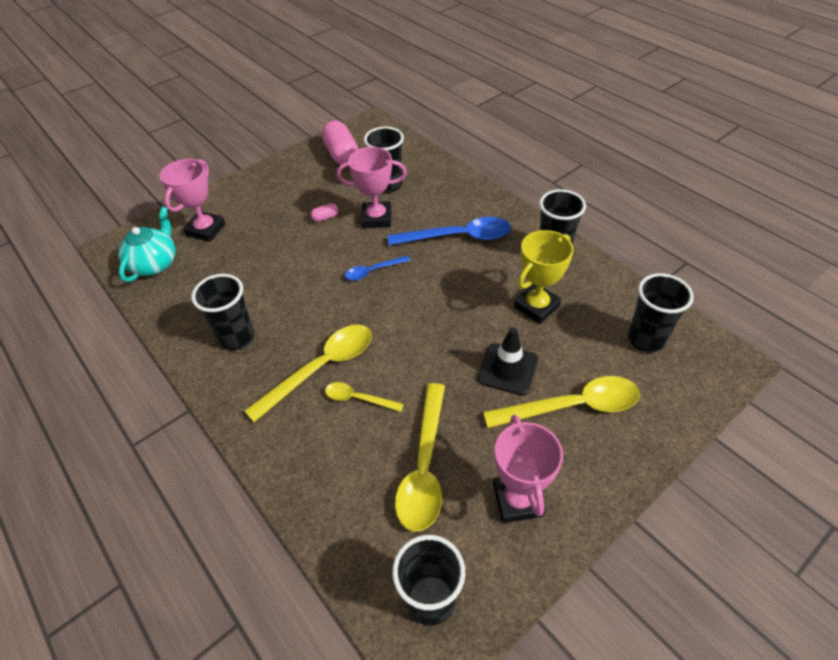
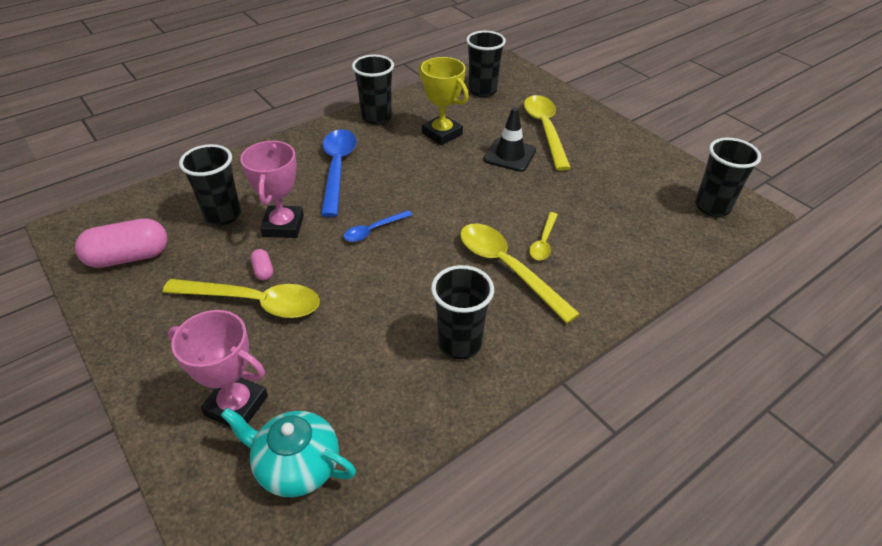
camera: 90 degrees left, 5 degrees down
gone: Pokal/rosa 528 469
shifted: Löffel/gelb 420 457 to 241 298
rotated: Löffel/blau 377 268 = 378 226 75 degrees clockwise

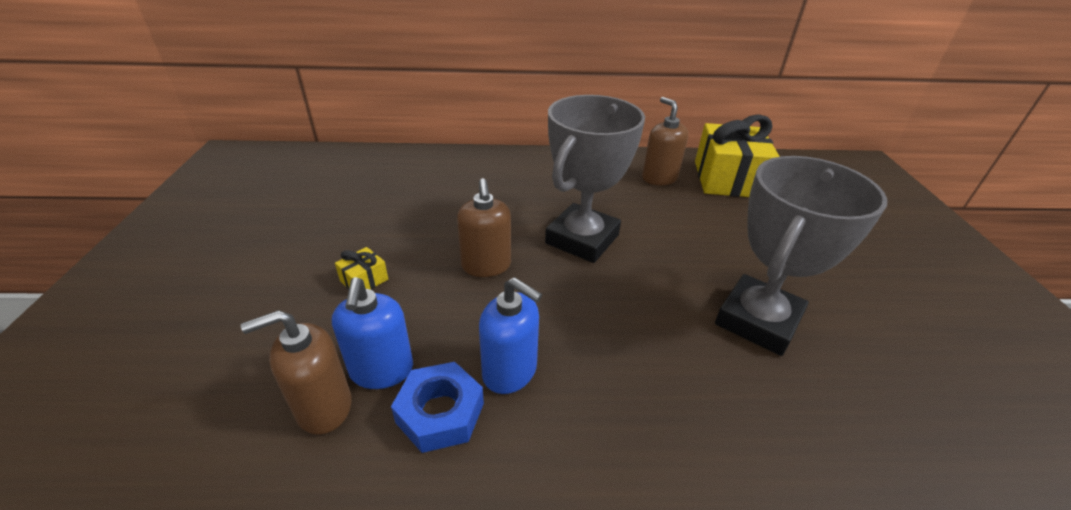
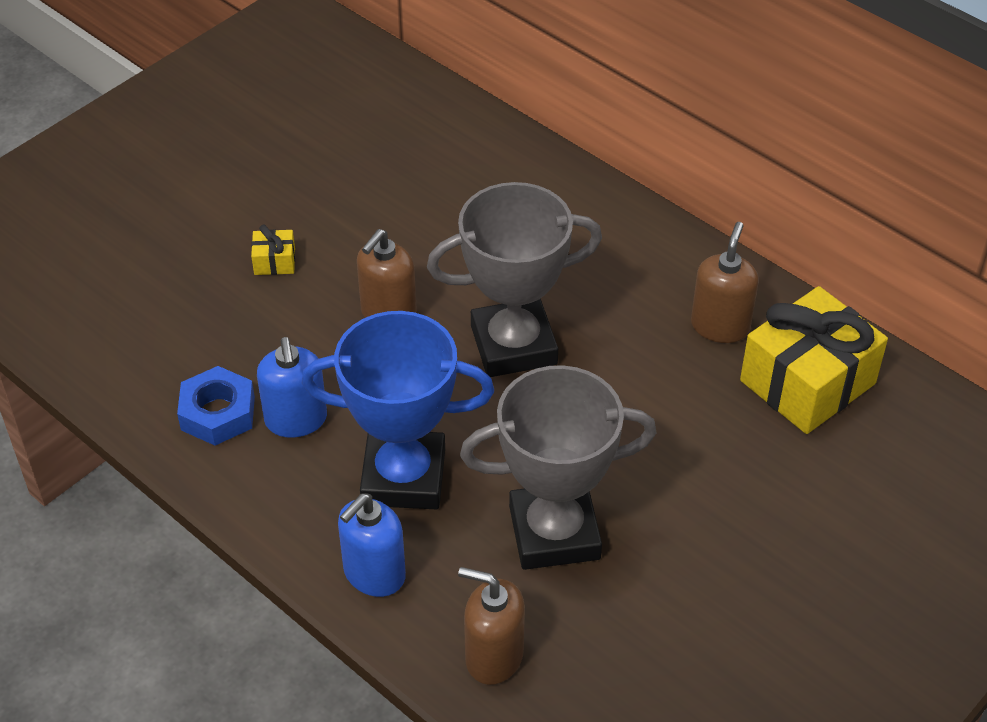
camera: 45 degrees right, 10 degrees up
new: Pokal/blau 398 410
shifted: Seifenspender/braun 296 372 to 491 626; Seifenspender/blau 372 333 to 372 545

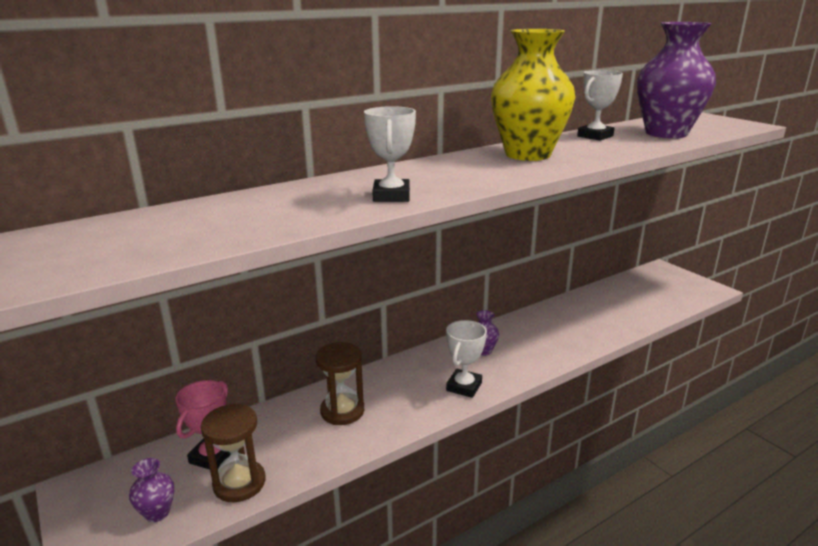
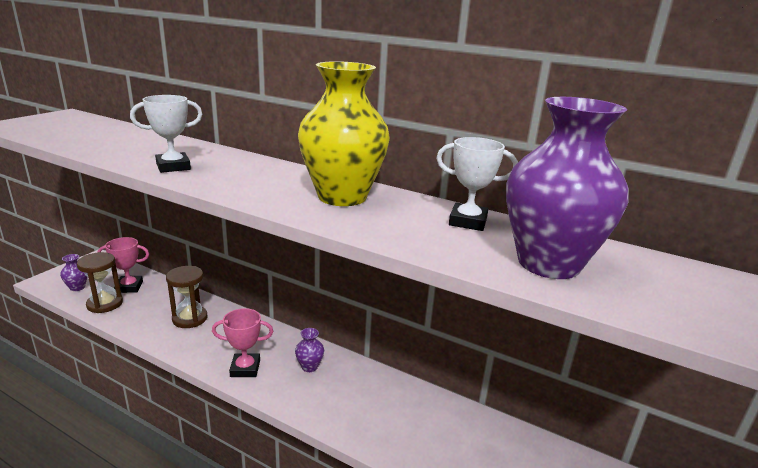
camera: 60 degrees right, 0 degrees up
repainted: Pokal/weiß 466 359 to Pokal/rosa 242 342

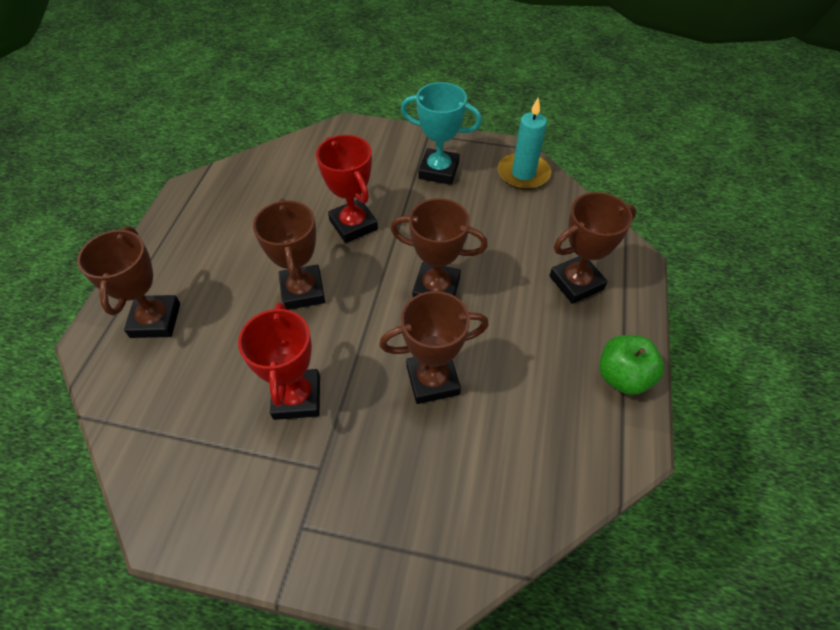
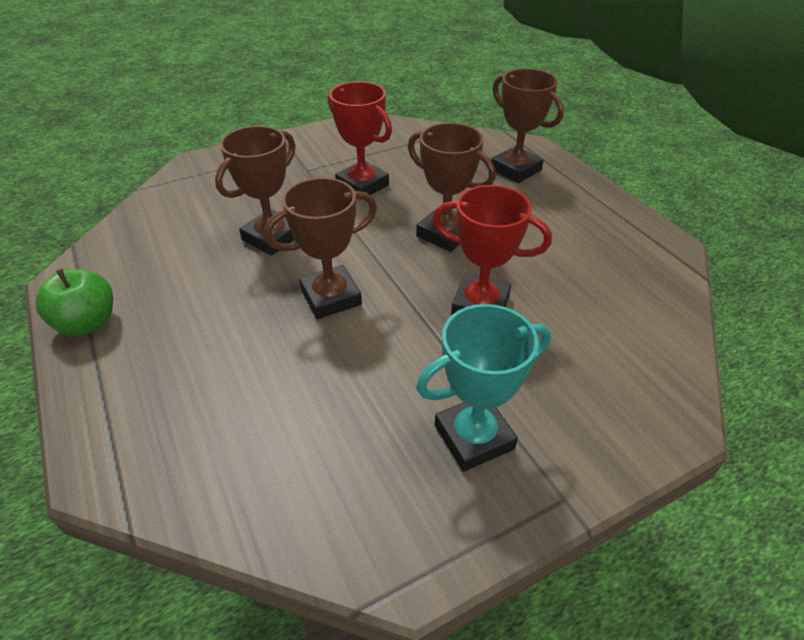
camera: 140 degrees right, 10 degrees down
gone: Kerze/türkis 524 143; Pokal/braun 593 248

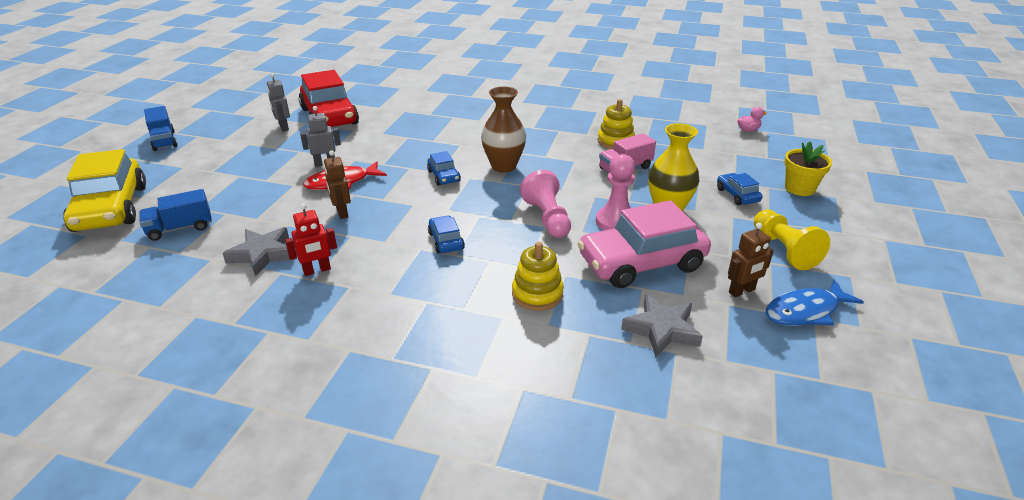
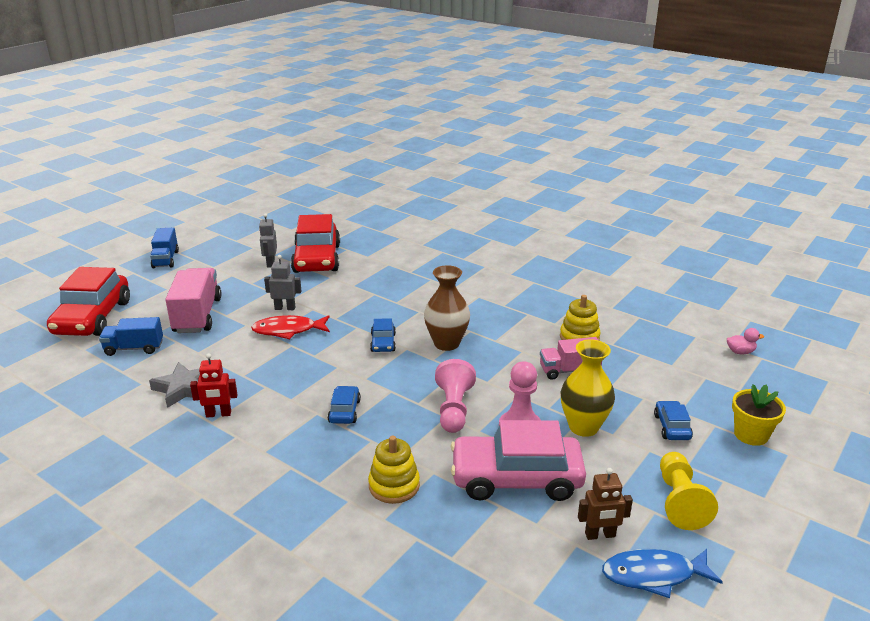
camera: 20 degrees right, 5 degrees down
gone: Roboter/braun 337 184; Stern/grau 662 325
new: Lastwagen/rosa 193 300
repainted: Auto/gelb 104 190 to Auto/rot 88 301

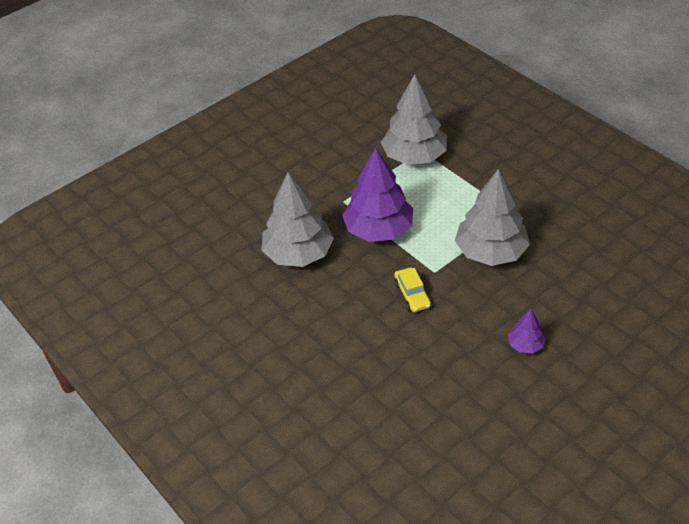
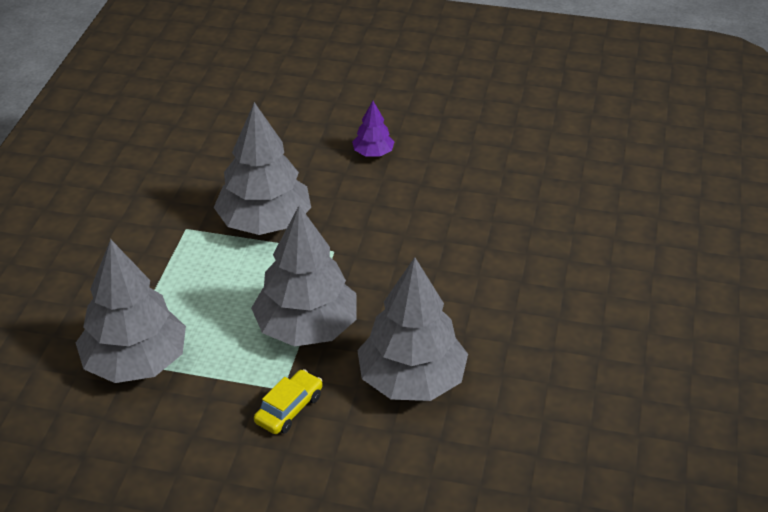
camera: 130 degrees left, 5 degrees down
shifted: Auto/gelb 412 289 to 288 401
repainted: Baum/lila 377 195 to Baum/grau 304 276

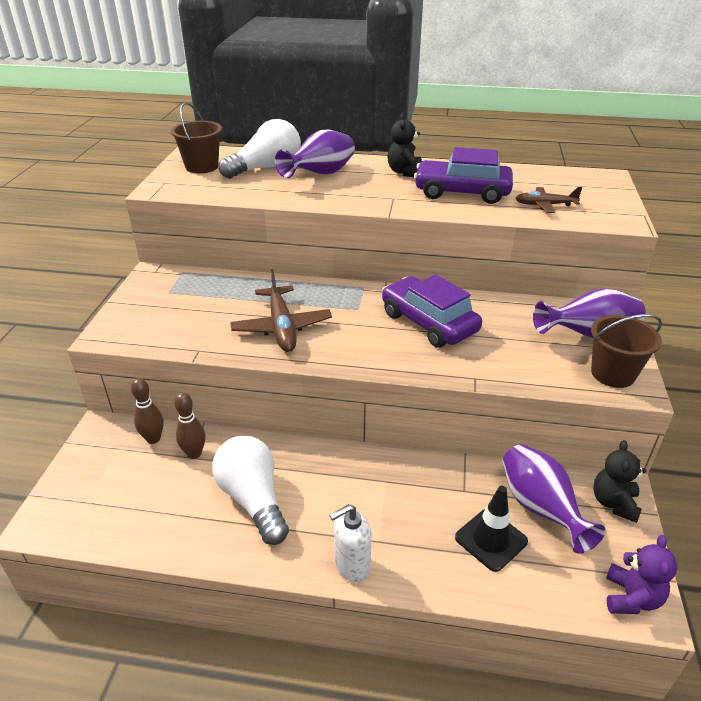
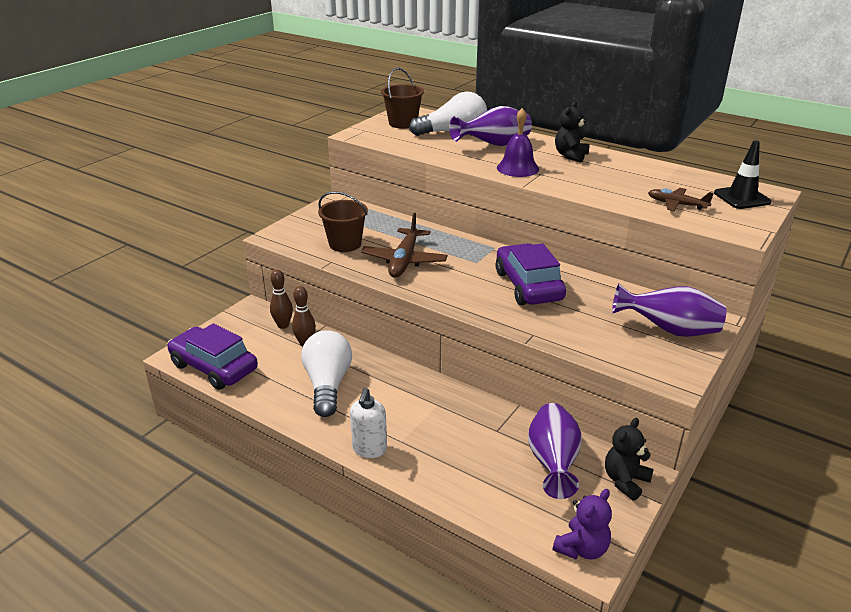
camera: 25 degrees right, 5 degrees down
new: Glocke/lila 518 142
shifted: Auto/lila 463 175 to 212 356; Leitkegel/schwarz 491 529 to 743 174; Eimer/braun 626 351 to 343 222
rotated: Seifenspender/weiß 350 543 = 368 423 75 degrees counterclockwise

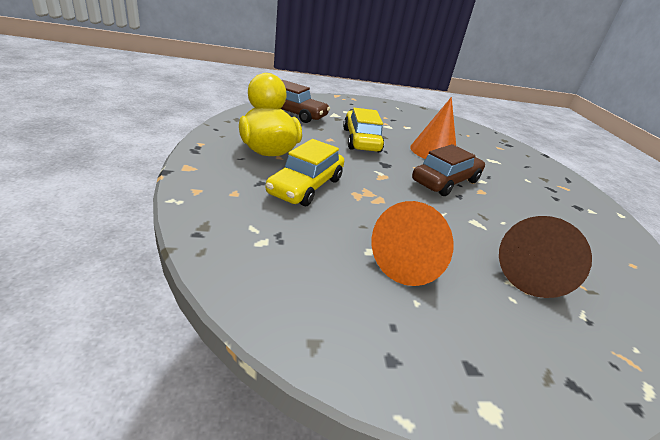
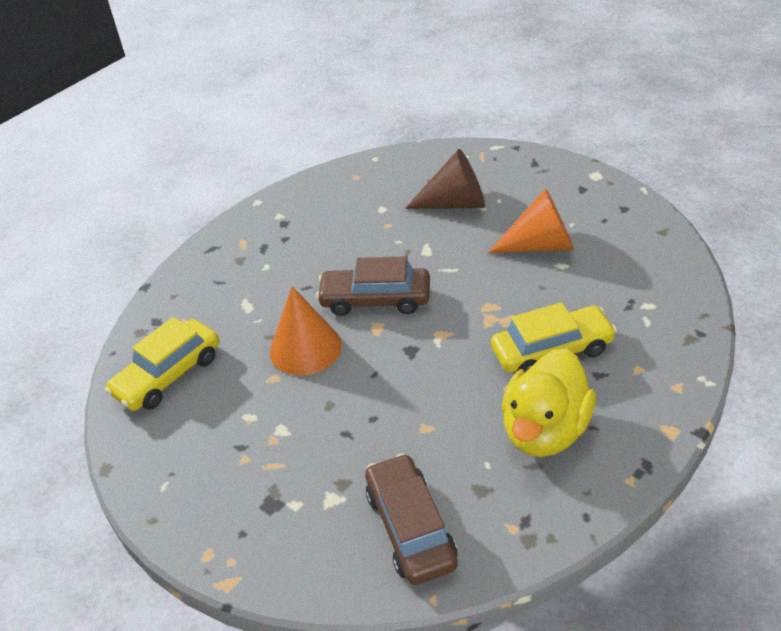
camera: 125 degrees left, 10 degrees up
shifted: Auto/gelb 363 130 to 162 364

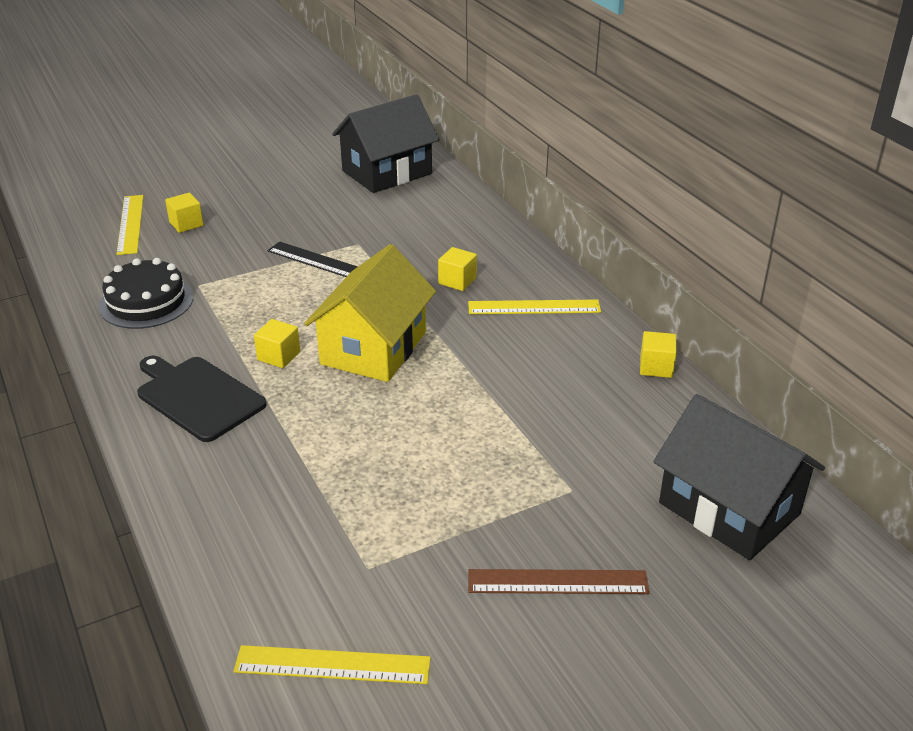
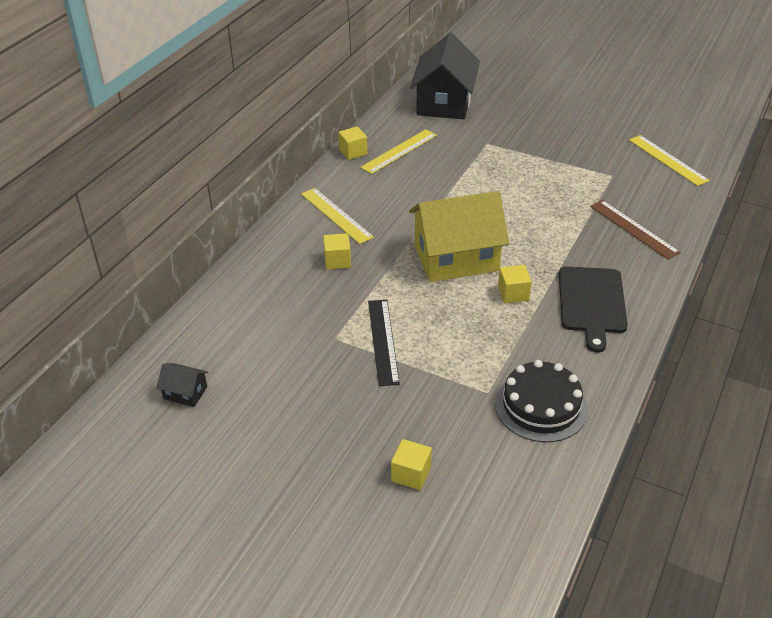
camera: 125 degrees left, 5 degrees up
shifted: Lineal/gelb 130 225 to 398 151; Lineal/braun 559 581 to 635 230
scaled: Haus/schwarz 385 143 = 182 385 x0.41

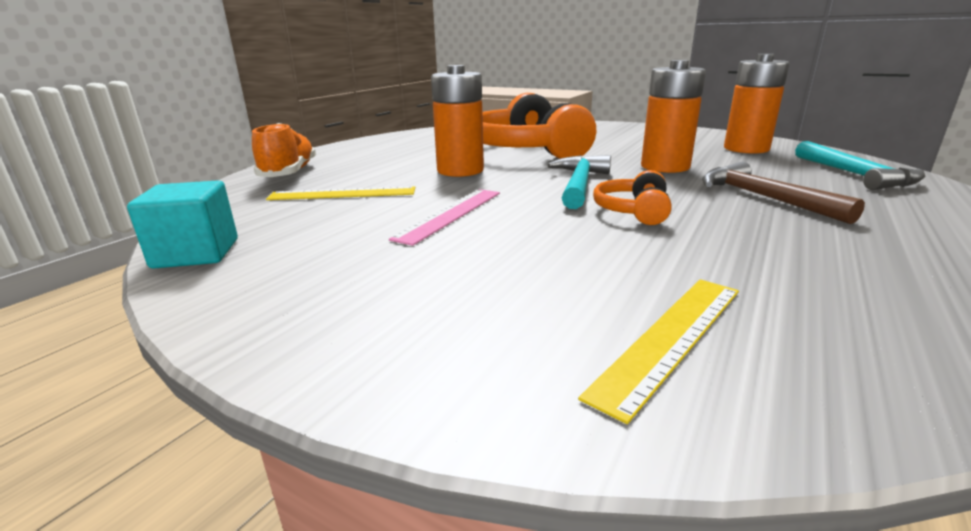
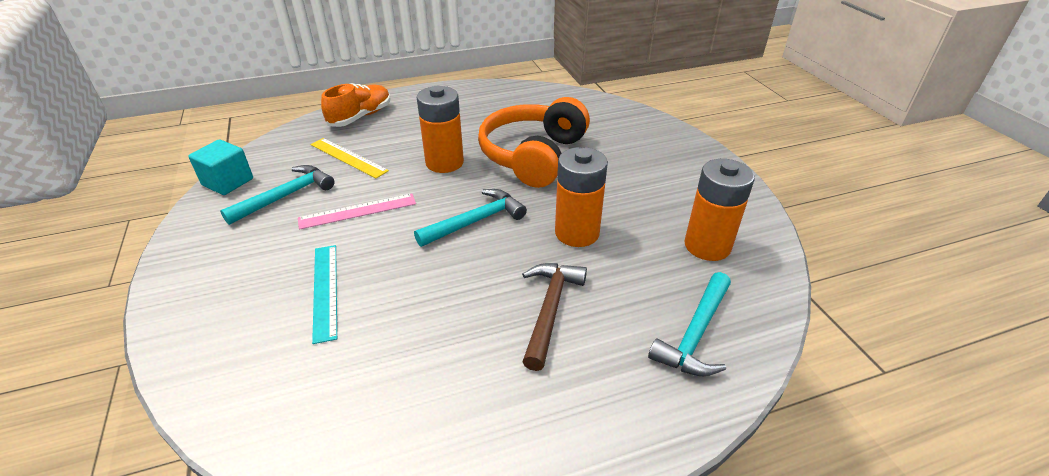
camera: 40 degrees right, 15 degrees up
gone: Lineal/gelb 658 351; Kopfhörer/orange 632 197
new: Hammer/türkis 277 195; Lineal/türkis 324 294

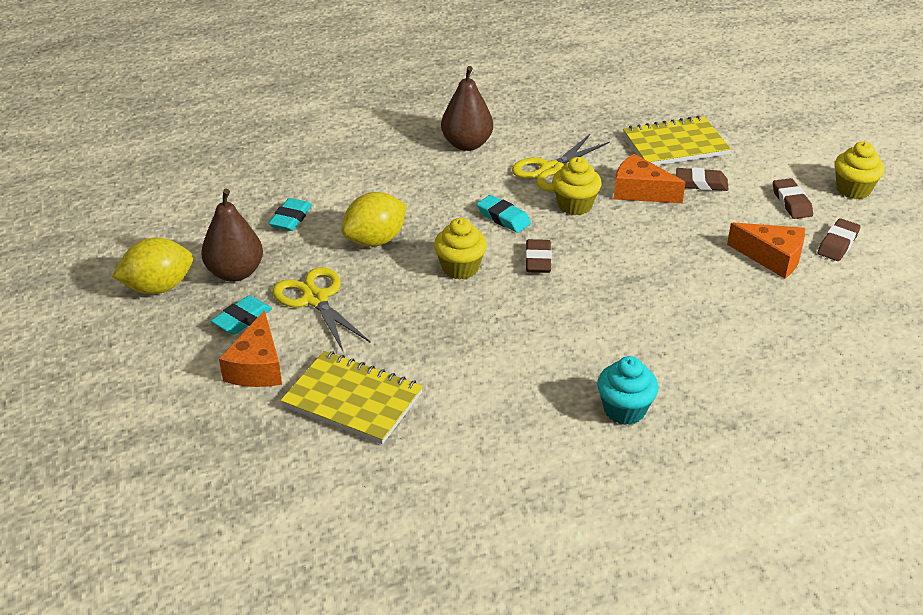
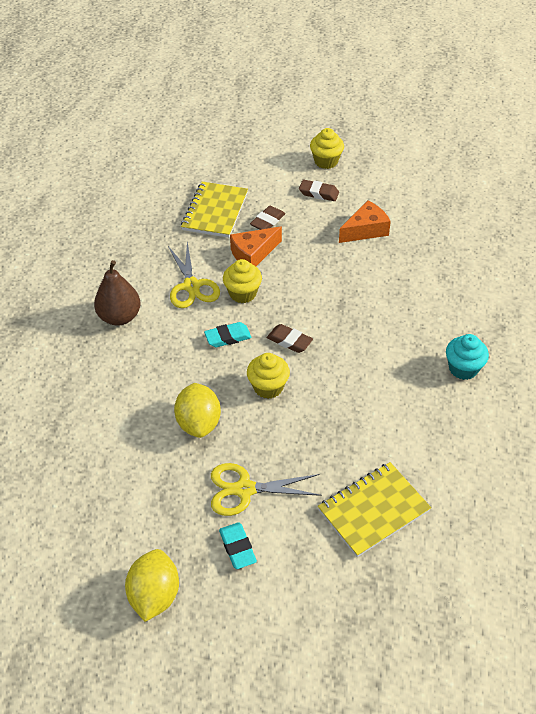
camera: 60 degrees left, 10 degrees up
gone: Birne/braun 232 235; Käse/orange 250 348; Radiergummi/türkis 290 214; Radiergummi/braun 839 239

